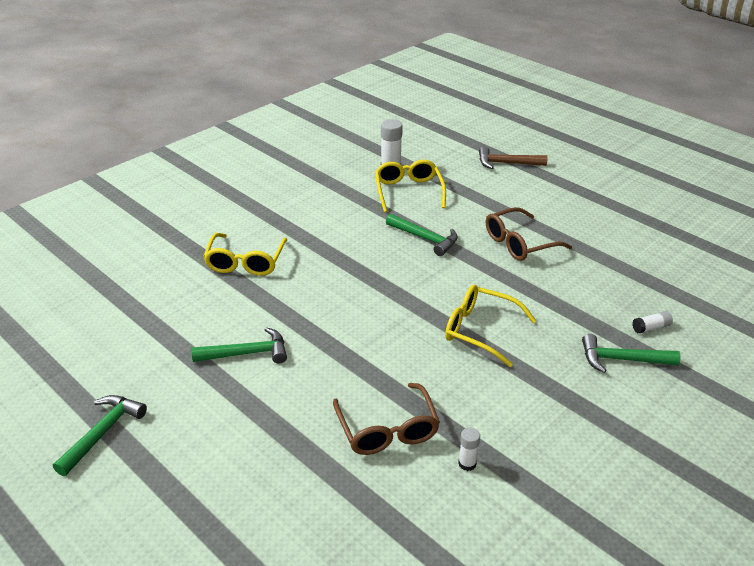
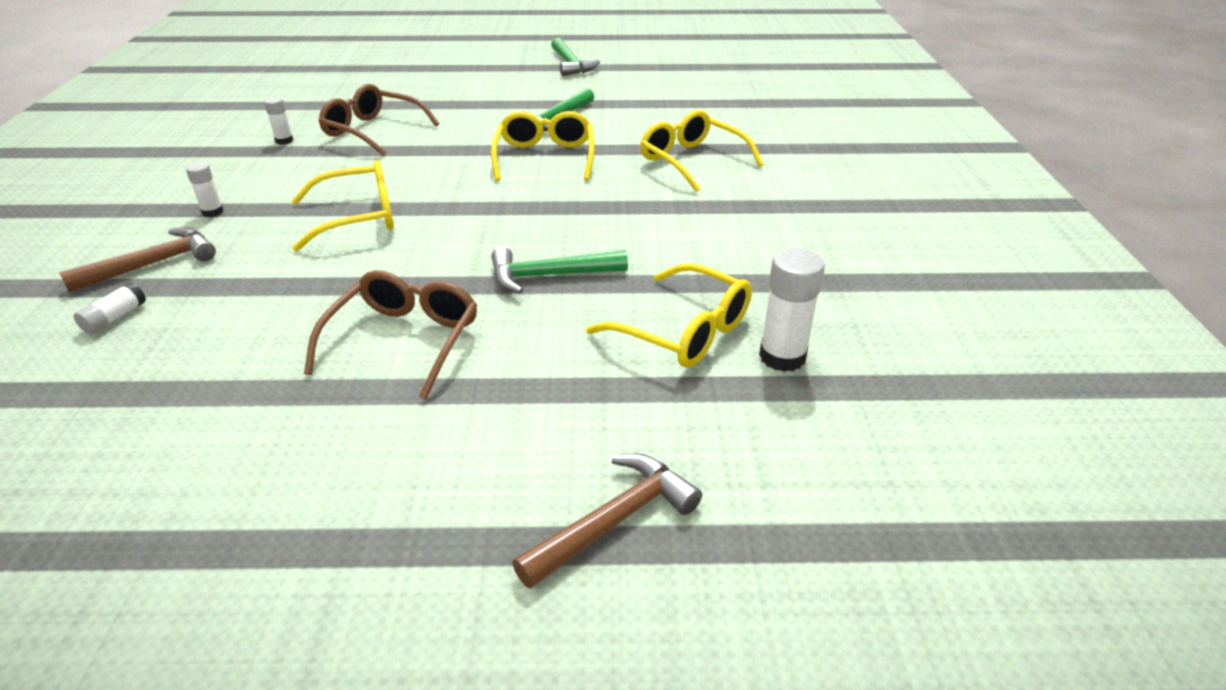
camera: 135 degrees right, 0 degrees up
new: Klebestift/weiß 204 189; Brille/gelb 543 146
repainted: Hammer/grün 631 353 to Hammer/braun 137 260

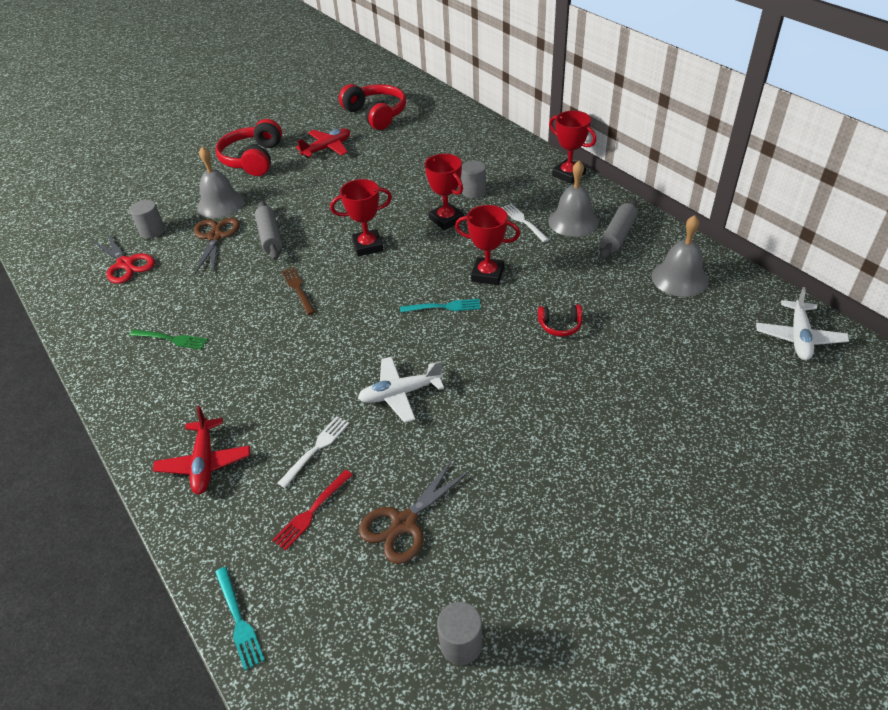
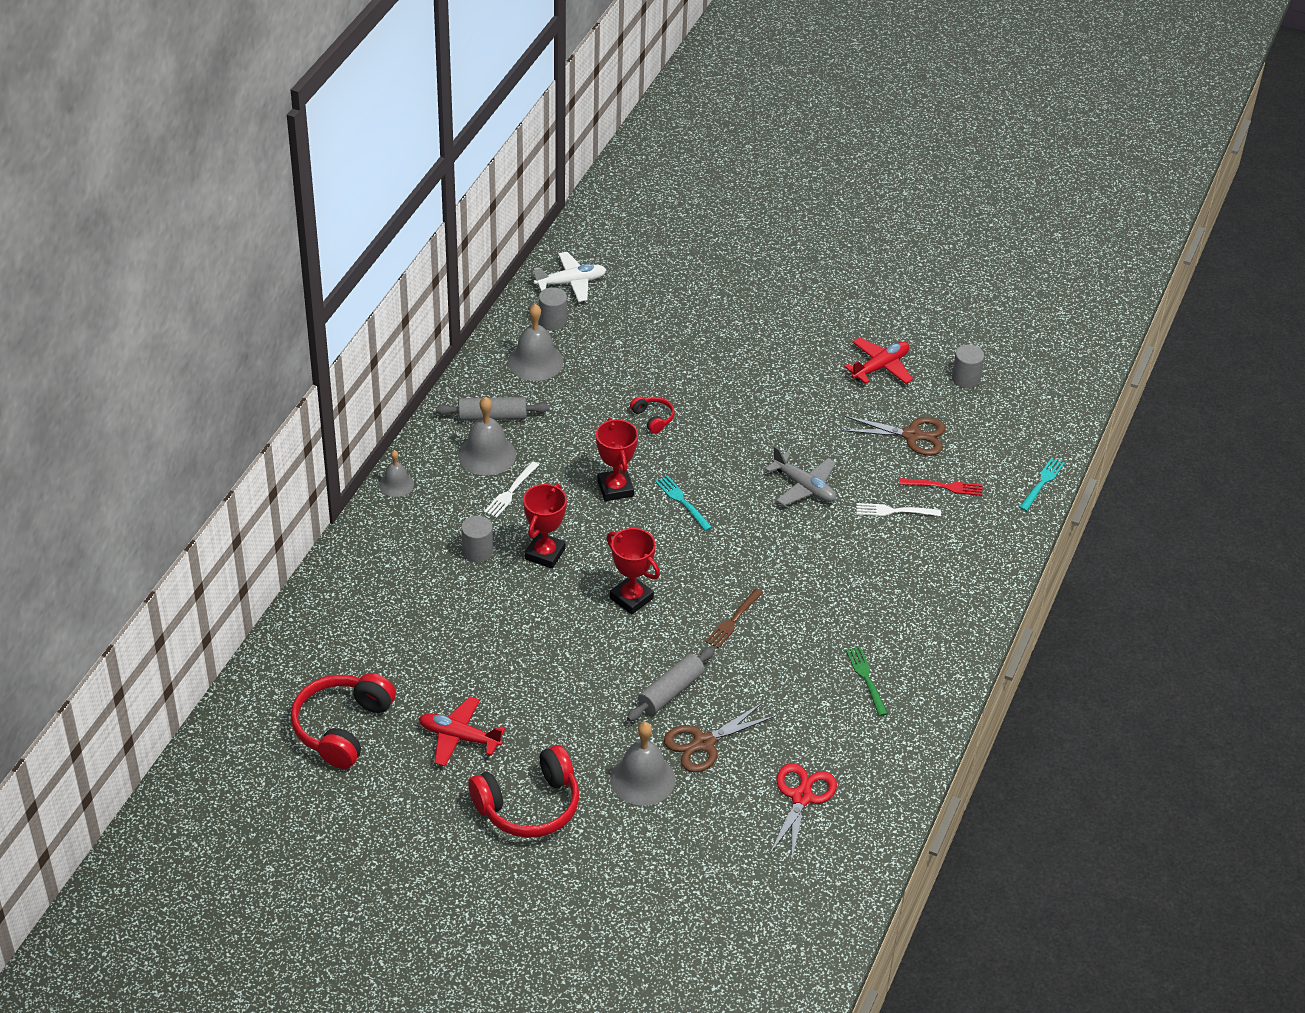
camera: 125 degrees left, 0 degrees up
shifted: Vollzylinder/grau 147 219 to 553 309; Flugzeug/rot 201 450 to 878 360
swapped: Pokal/rot 572 147 to Glocke/grau 396 473
repainted: Flugzeug/weiß 401 389 to Flugzeug/grau 800 476

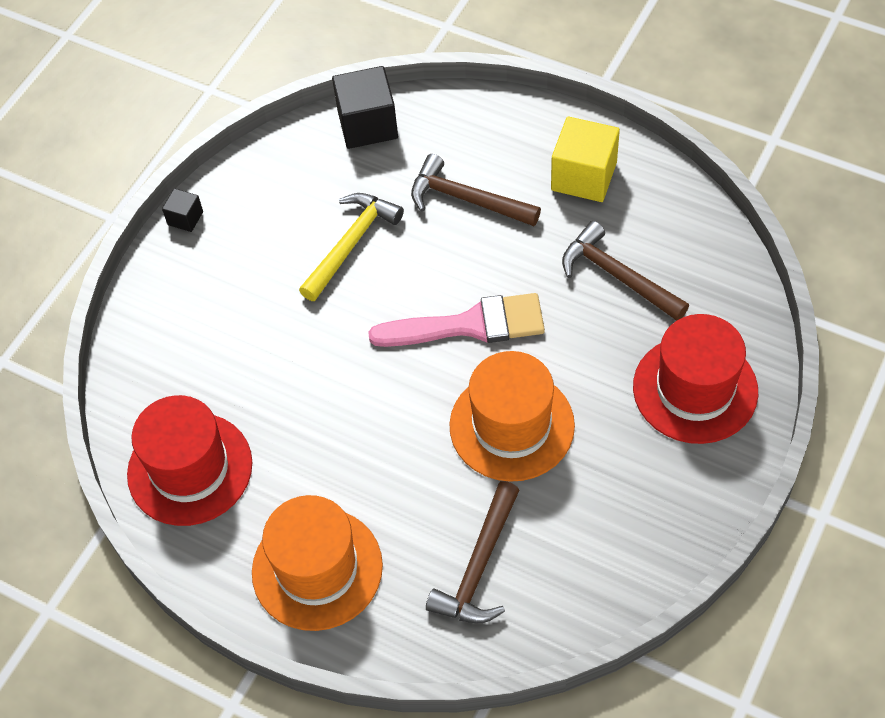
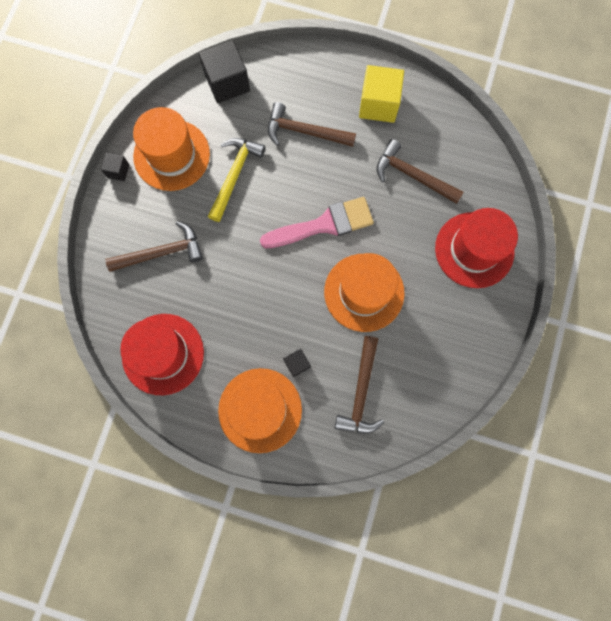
camera: 15 degrees left, 20 degrees up
new: Hammer/braun 154 246; Hut/orange 171 149; Kubus/schwarz 297 362

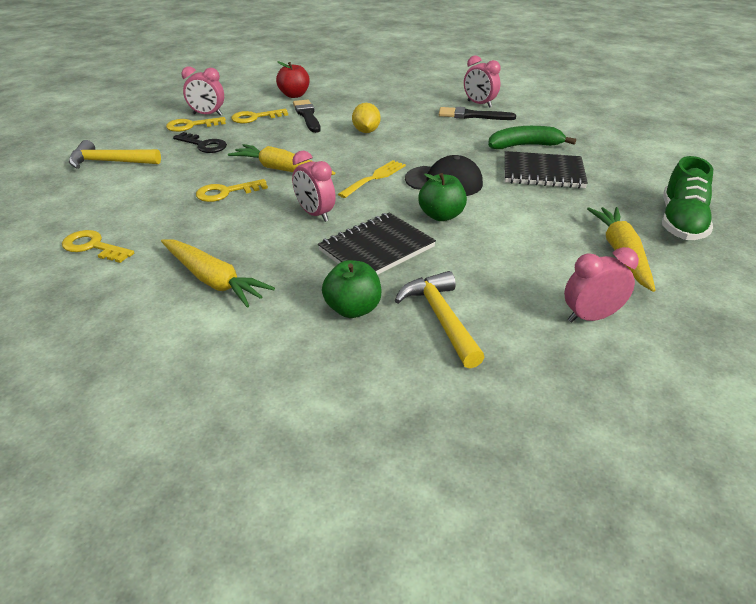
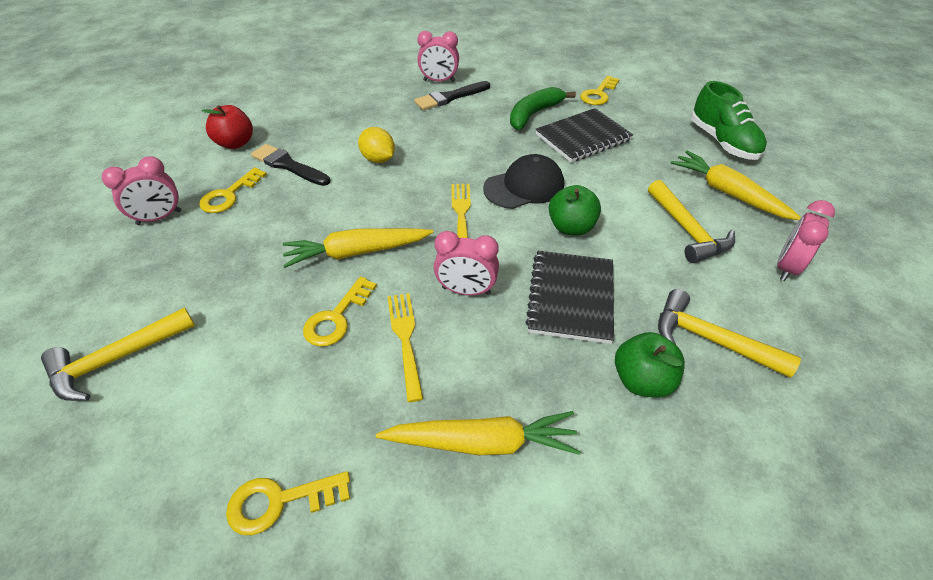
camera: 40 degrees left, 10 degrees up
gone: Schlüssel/schwarz 200 142
new: Gabel/gelb 405 347; Hammer/gelb 691 221
shifted: Schlüssel/gelb 196 124 to 600 90

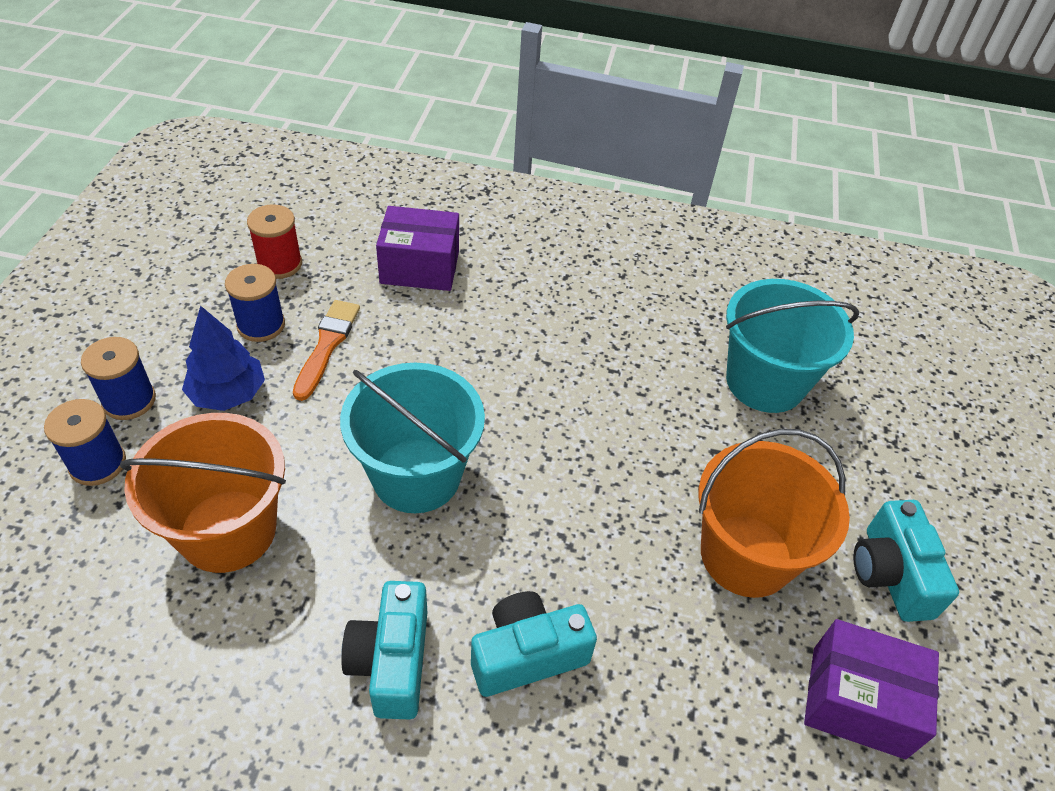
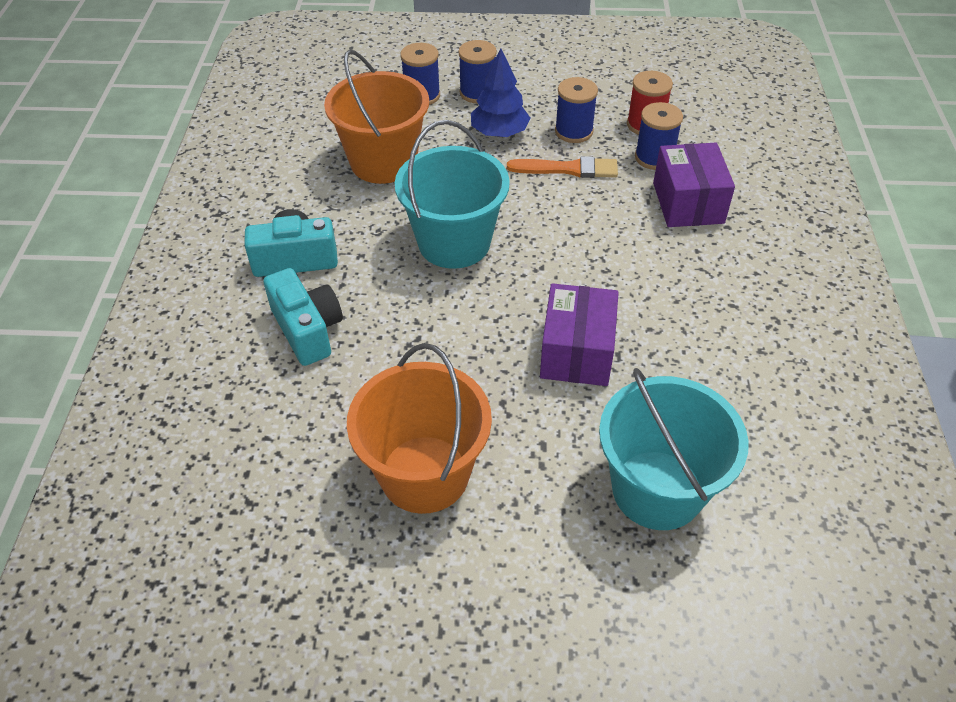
camera: 85 degrees right, 0 degrees up
gone: Kamera/türkis 906 561
new: Garnrolle/blau 659 136
shifted: Schachtel/lila 871 689 to 579 334

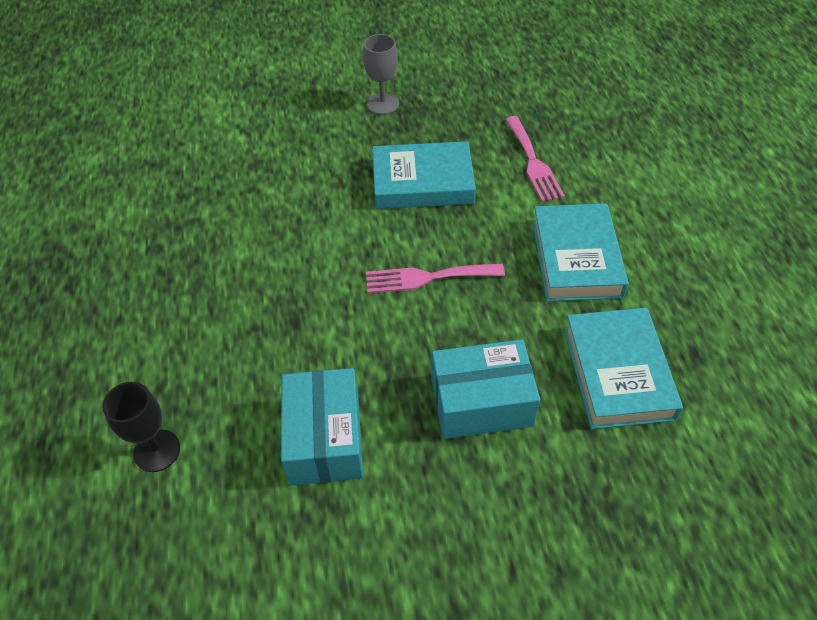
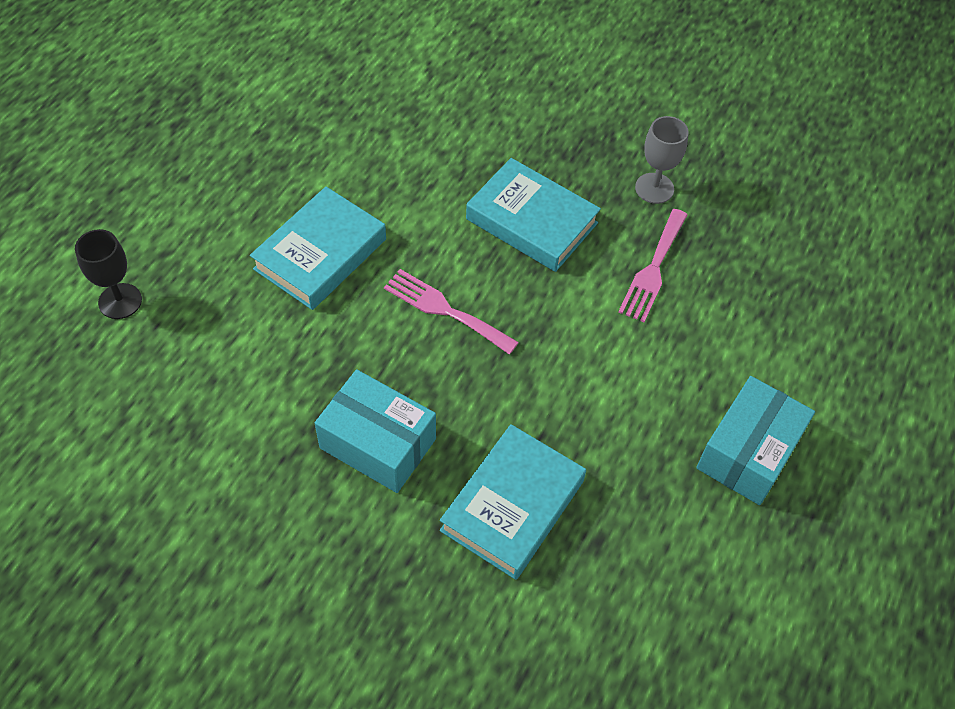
camera: 35 degrees right, 5 degrees up
shifted: Schachtel/türkis 322 426 to 755 440; Kelch/grau 381 74 to 662 160; Buch/türkis 580 252 to 318 248

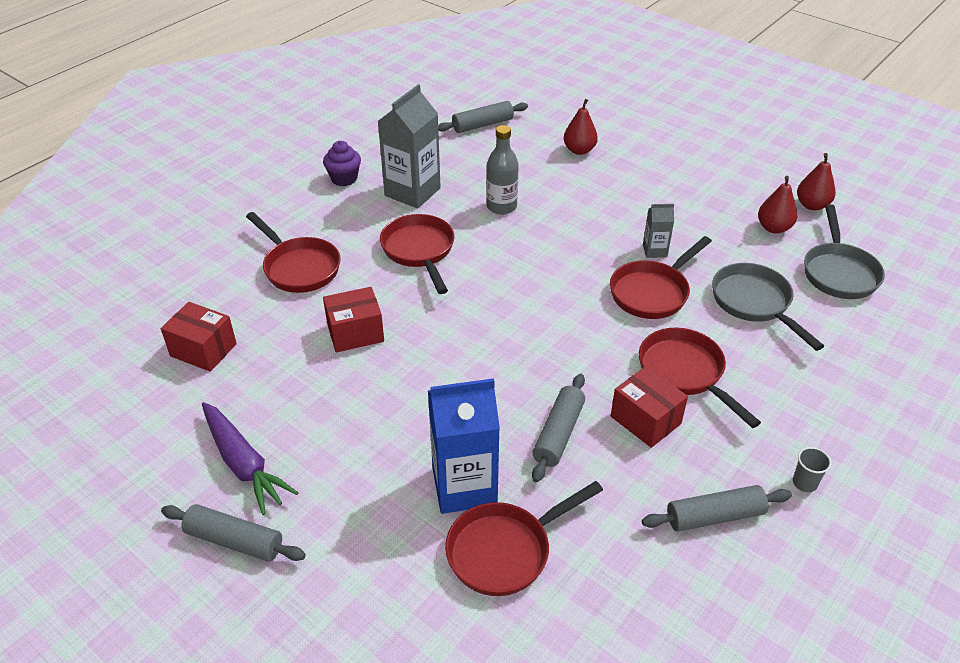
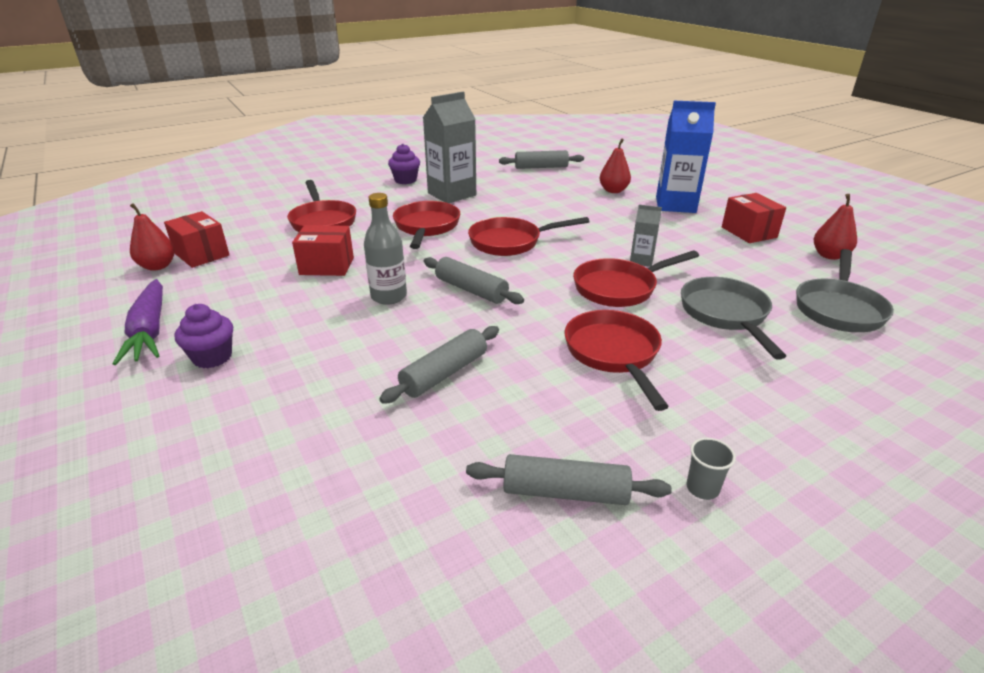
camera: 20 degrees right, 10 degrees down
new: Muffin/lila 204 336
shifted: Nudelholz/grau 233 533 to 474 280; Getränkekarton/blau 464 446 to 686 157; Pfanne/rot 524 538 to 528 236; Flasche/grau 502 170 to 385 249; Schachtel/rot 649 407 to 754 218; Birne/rot 777 205 to 152 237

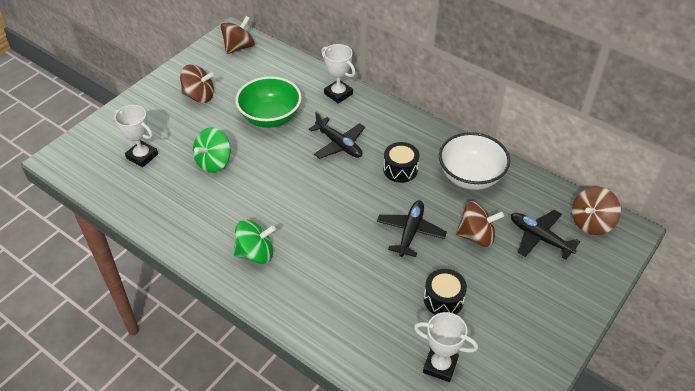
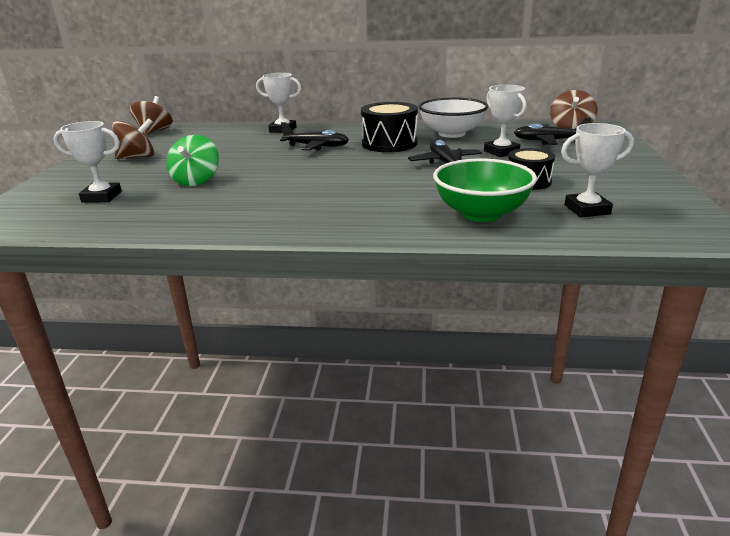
camera: 30 degrees left, 20 degrees down
gone: Kreisel/grün 255 242
shifted: Schüssel/grün 268 102 to 485 190
swapped: Kreisel/braun 480 224 to Pokal/weiß 505 121
scaled: Trommel/schwarz 401 162 = 389 127 x1.56

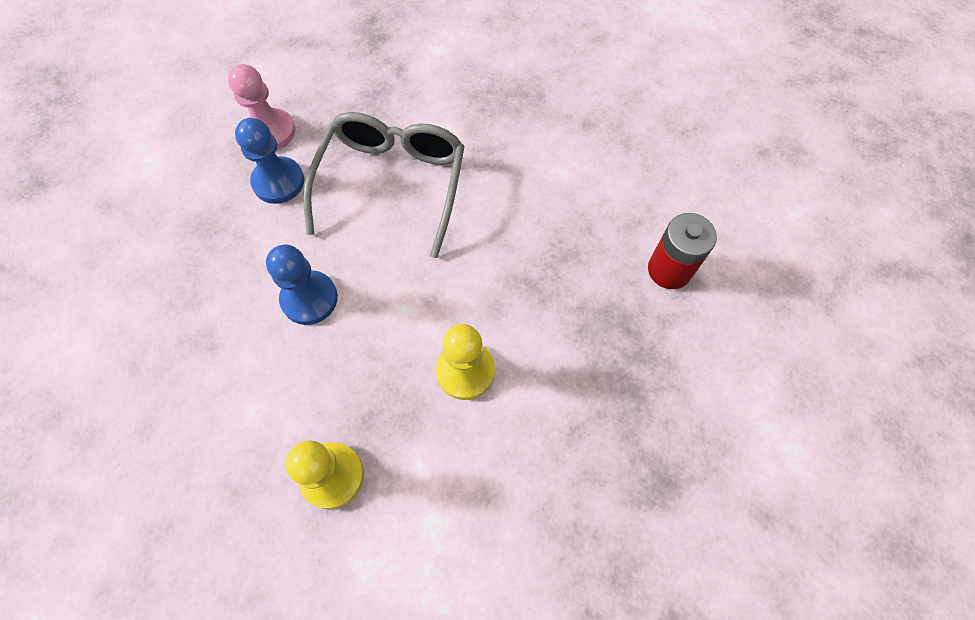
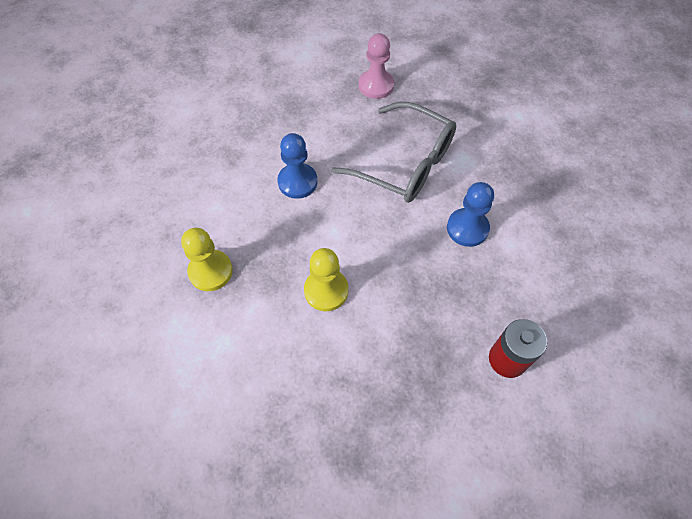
camera: 50 degrees right, 5 degrees down
shifted: Bauer/blau 269 161 to 470 214
rotated: Brille/grau 384 185 = 393 152 60 degrees clockwise

